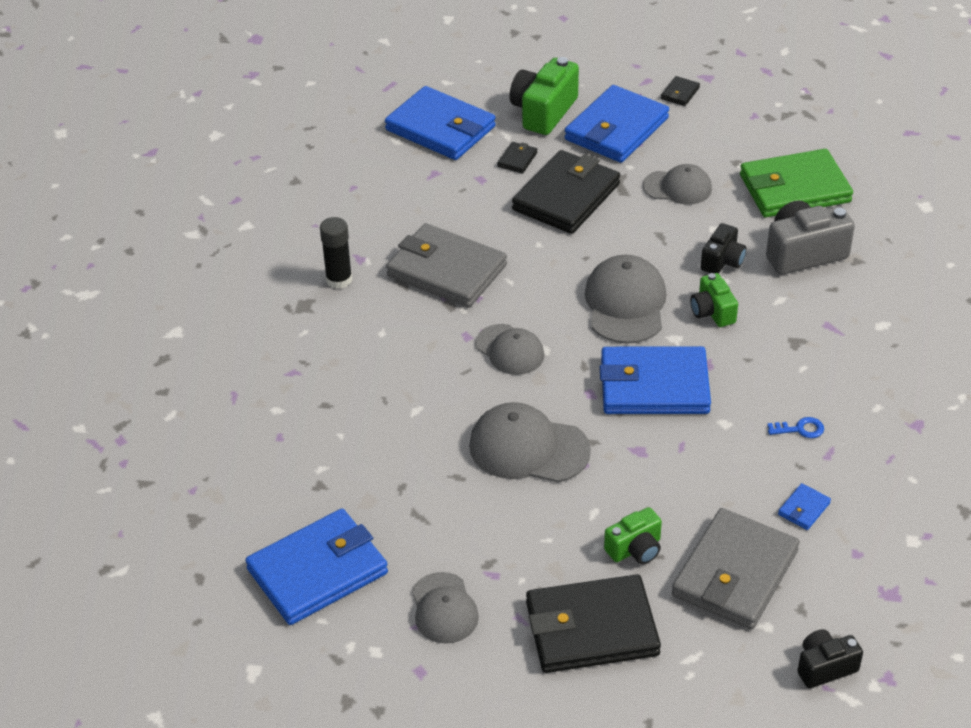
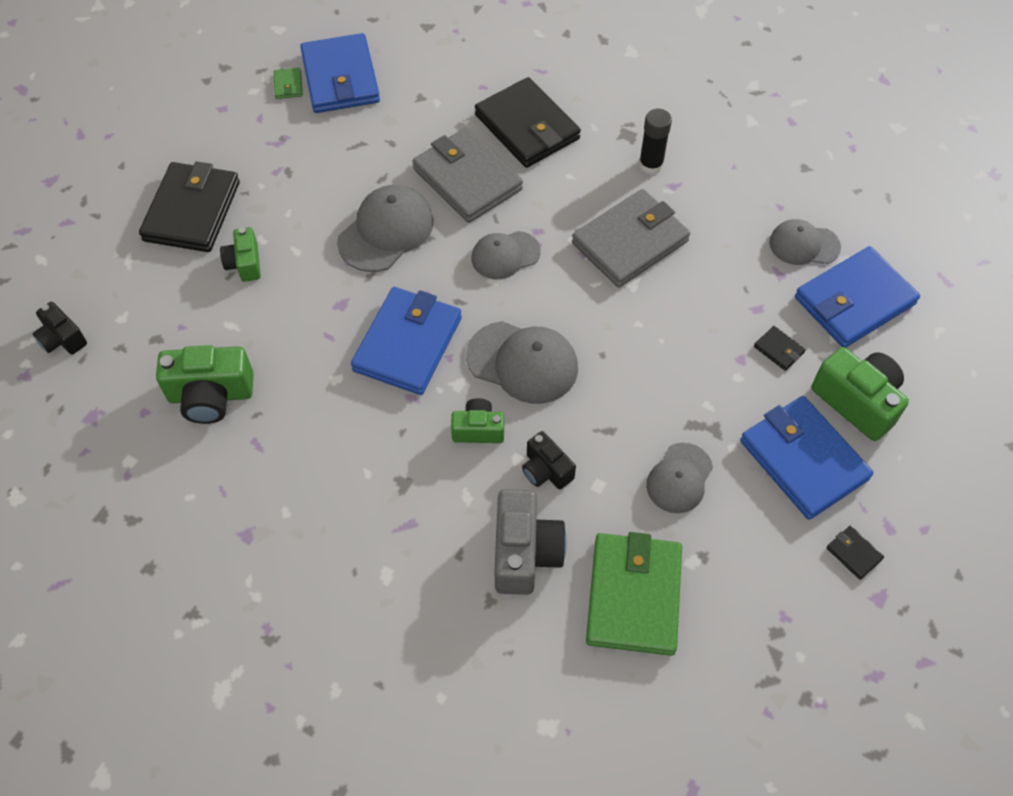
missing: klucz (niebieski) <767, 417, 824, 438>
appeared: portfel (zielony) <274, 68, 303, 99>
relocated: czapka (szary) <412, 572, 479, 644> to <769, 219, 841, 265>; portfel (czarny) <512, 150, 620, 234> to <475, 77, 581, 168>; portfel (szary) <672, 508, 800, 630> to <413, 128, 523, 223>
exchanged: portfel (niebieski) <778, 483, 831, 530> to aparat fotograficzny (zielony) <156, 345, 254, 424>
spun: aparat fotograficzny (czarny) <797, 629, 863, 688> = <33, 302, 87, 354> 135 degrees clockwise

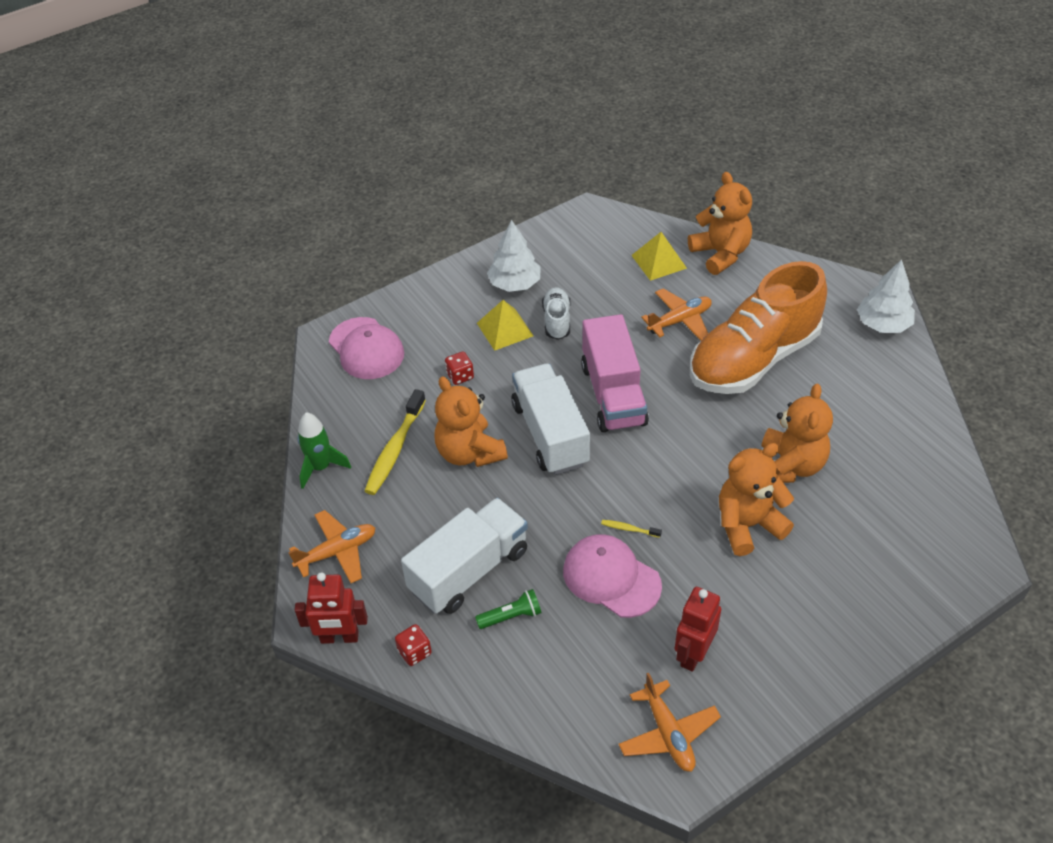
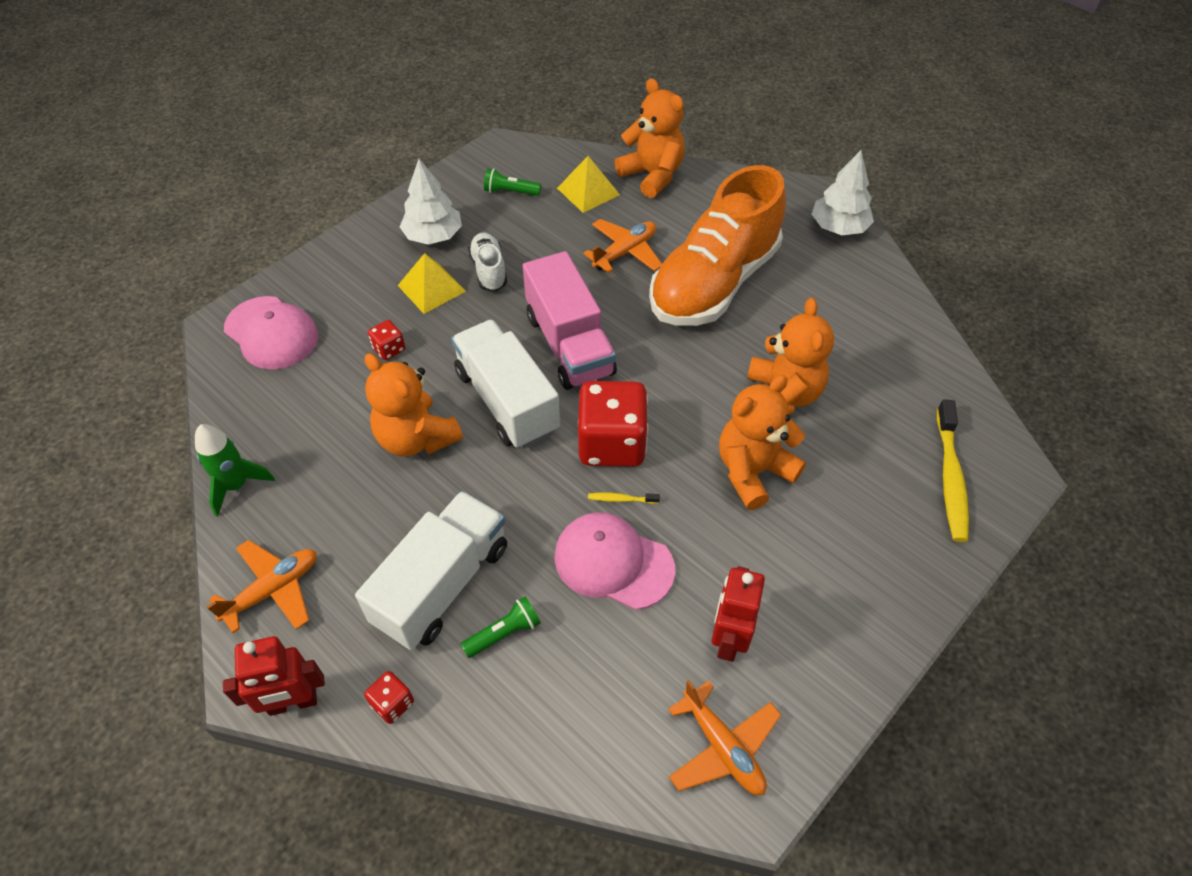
appeared: latarka (zielony) <484, 168, 541, 196>; kostka do gry (czerwony) <578, 381, 648, 467>
relocated: szczoteczka do zębów (żółty) <365, 389, 426, 495> to <937, 399, 969, 542>

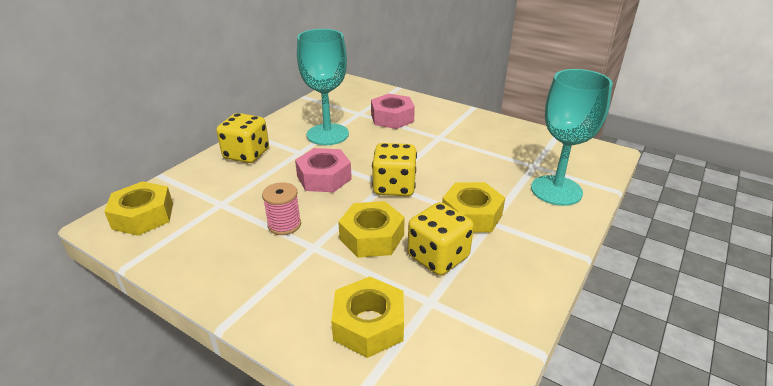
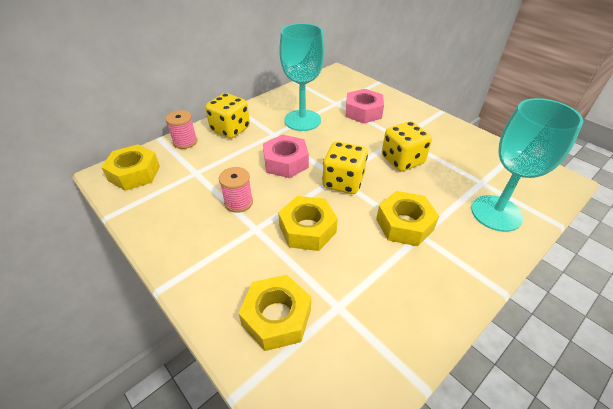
appeared: szpulka (różowy) <165, 110, 197, 149>
relocated: kostka do gry (żółty) <408, 202, 474, 275> to <382, 121, 432, 171>

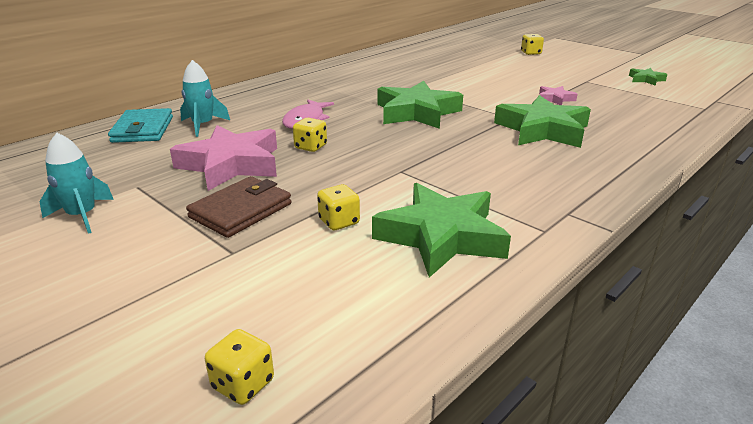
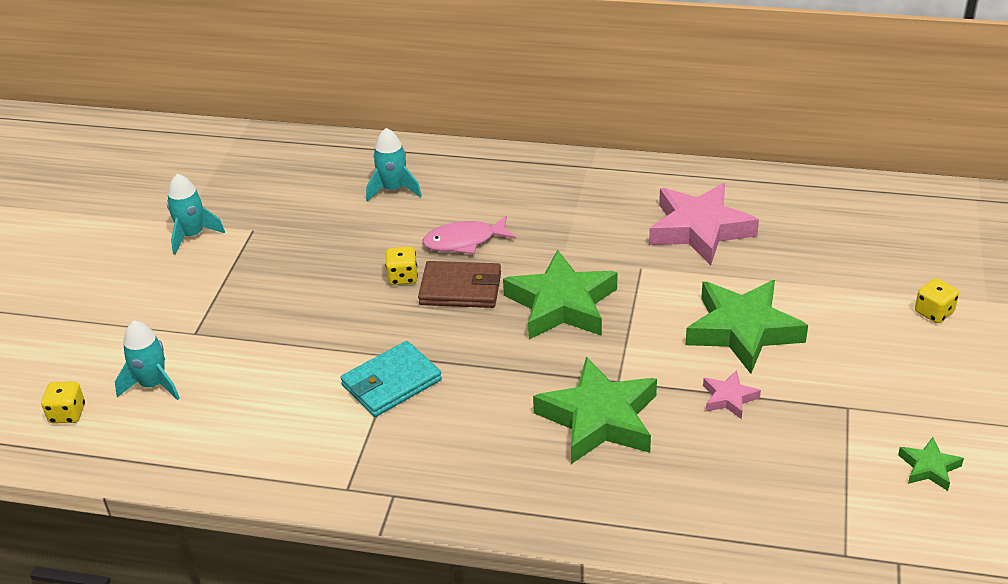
missing: kostka do gry (żółty) <317, 184, 360, 230>
appeared: rakieta (turkusowy) <115, 321, 180, 400>
relocated: portfel (turkusowy) <108, 108, 173, 143> to <341, 341, 442, 417>; gwiazda (różowy) <170, 125, 277, 191> to <649, 183, 759, 265>; portfel (brązowy) <186, 176, 291, 238> to <418, 261, 501, 308>; gwiazda (zielony) <372, 183, 511, 278> to <685, 280, 808, 374>

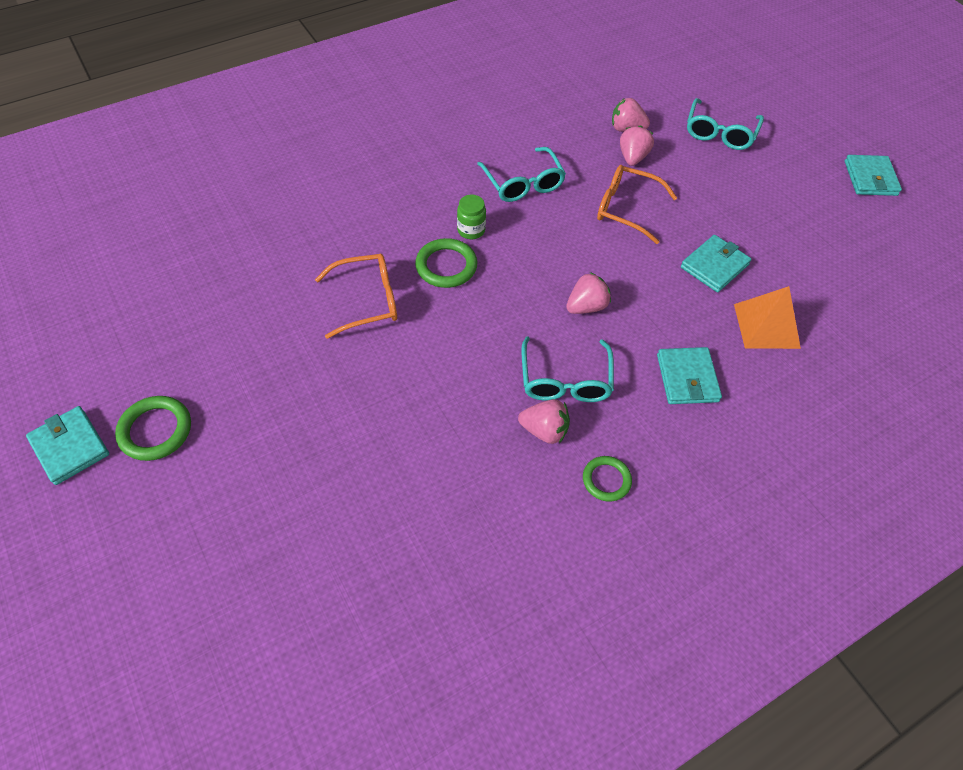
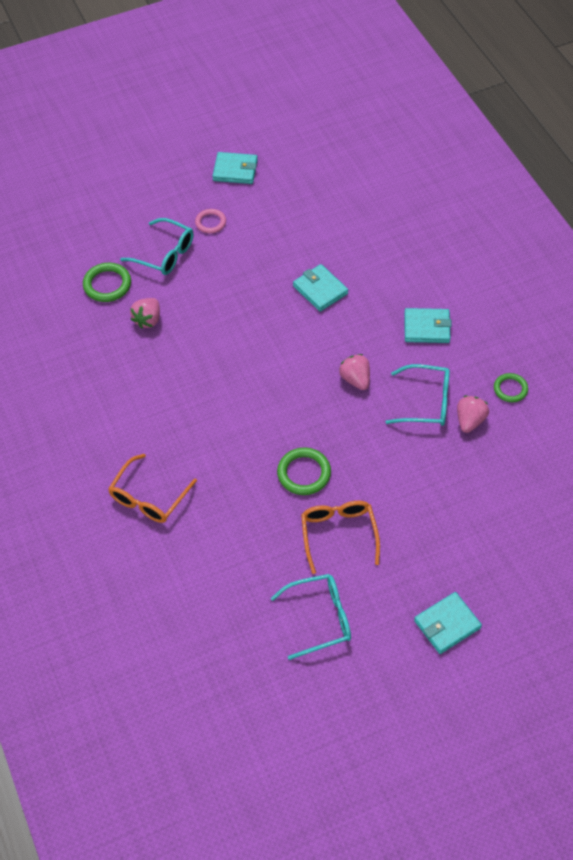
missing: słoik (zielony) <457, 195, 486, 239>; truskawka (różowy) <620, 125, 654, 166>; piramida (pomarańczowy) <734, 286, 801, 349>
appeared: pierścień (różowy) <195, 209, 226, 233>
relocated: portfel (turkusowy) <26, 406, 109, 485> to <414, 592, 482, 654>; pierścień (zielony) <115, 396, 191, 461> to <83, 263, 131, 302>; okulary (turkusowy) <477, 147, 566, 202> to <271, 574, 351, 660>; okulary (pomarańczowy) <597, 165, 677, 244> to <108, 454, 197, 523>

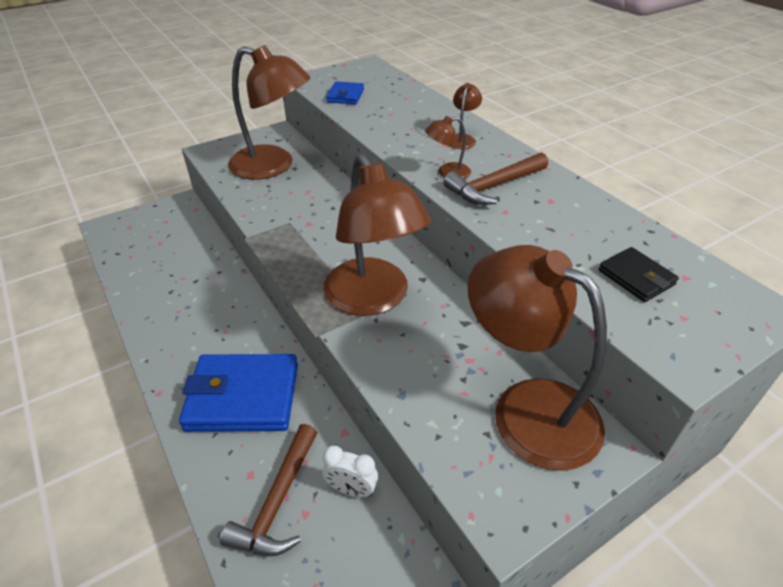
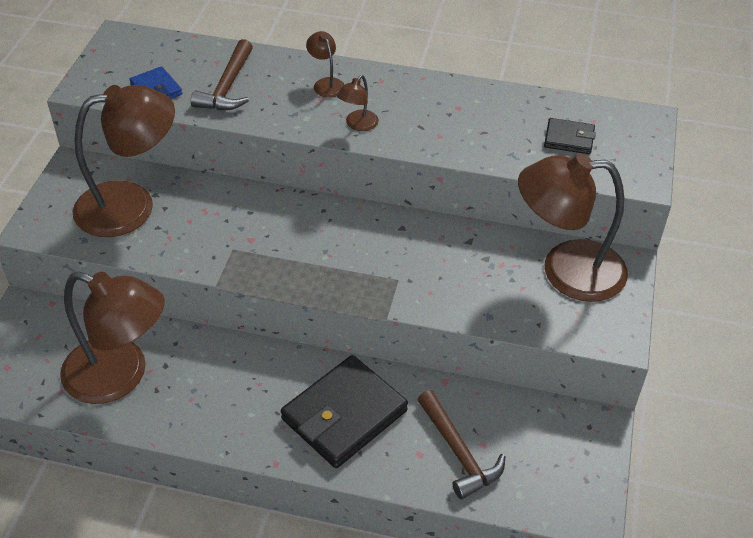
missing: budzik (biały) <322, 446, 378, 497>
relocated: lampka (brązowy) <323, 154, 431, 316> to <60, 272, 165, 404>; młotek (brązowy) <443, 153, 548, 205> to <191, 39, 253, 110>
colour: portfel (niebieski) <179, 354, 298, 432> to portfel (czarny) <281, 355, 408, 468>

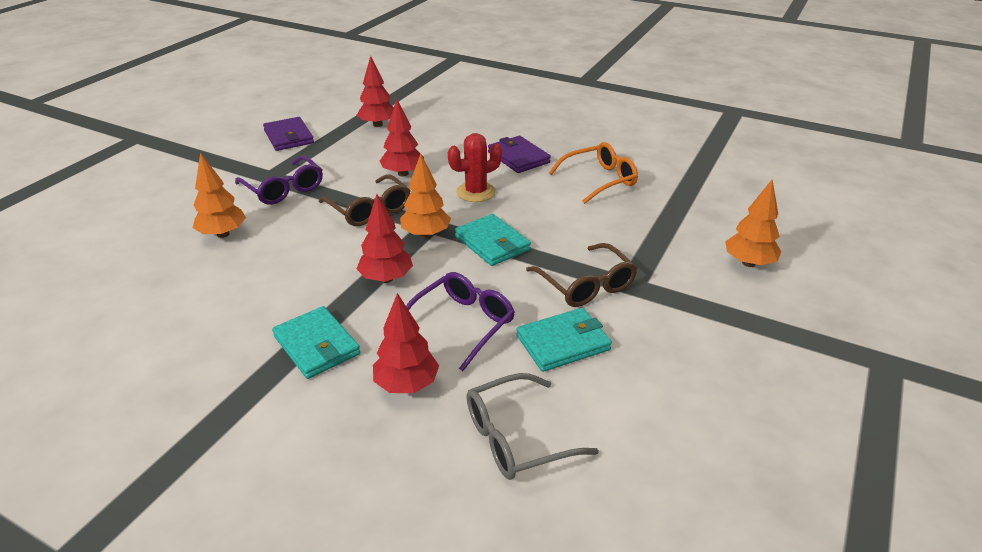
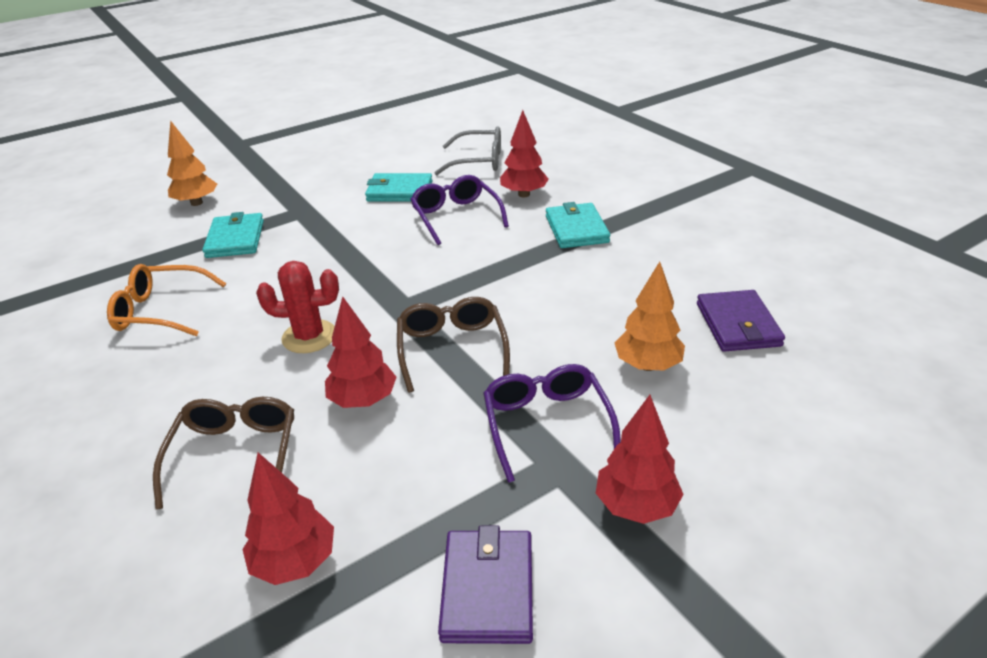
missing: drzewko (pomarańczowy) <400, 154, 451, 238>
relocated: drzewko (czerwony) <357, 194, 413, 283> to <596, 395, 684, 524>; portfel (turkusowy) <455, 214, 531, 266> to <202, 212, 264, 258>; portfel (fioletowy) <488, 136, 551, 173> to <697, 290, 785, 352>; okulary (brązowy) <526, 243, 637, 307> to <153, 397, 294, 510>
spun: okulary (fioletowy) <406, 272, 515, 371> = <410, 175, 509, 245> 90 degrees clockwise

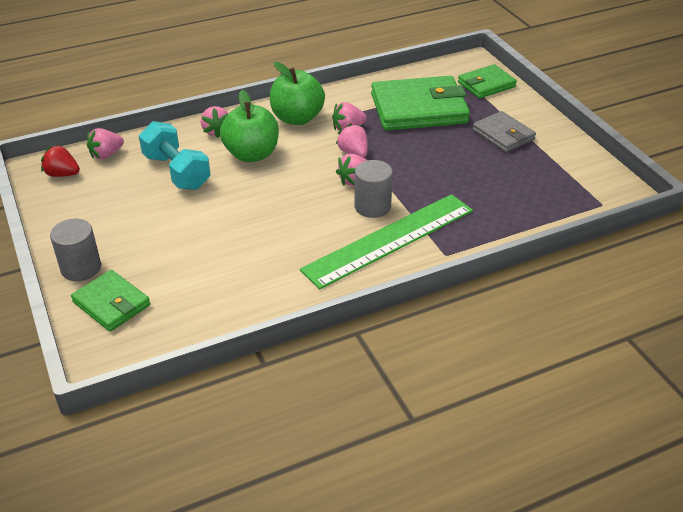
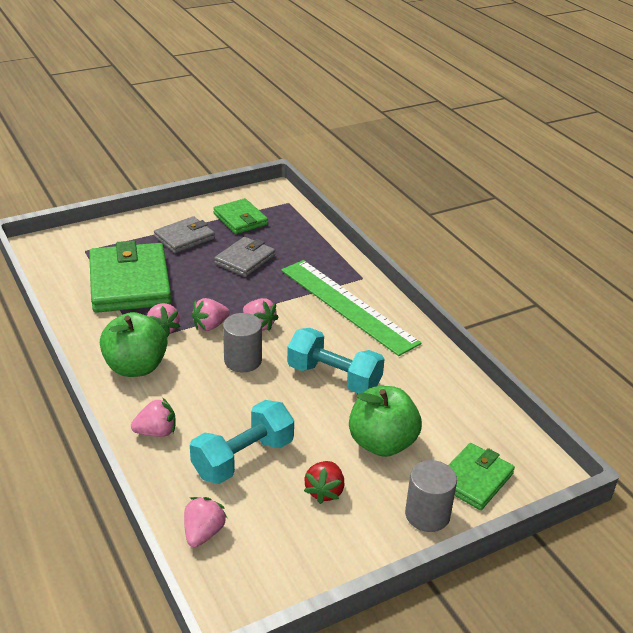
appeared: portfel (szary) <214, 237, 275, 277>; hantel (turkusowy) <287, 328, 385, 393>
relocated: truskawka (czerwony) <41, 145, 80, 177> to <304, 461, 345, 504>; jabłko (zielony) <220, 90, 279, 162> to <349, 386, 422, 457>; walec (szary) <354, 160, 393, 218> to <223, 313, 262, 372>; portfel (zielony) <458, 64, 517, 98> to <213, 198, 268, 234>
spun: truskawka (różowy) <87, 128, 124, 159> = <184, 497, 227, 547> 120 degrees counterclockwise

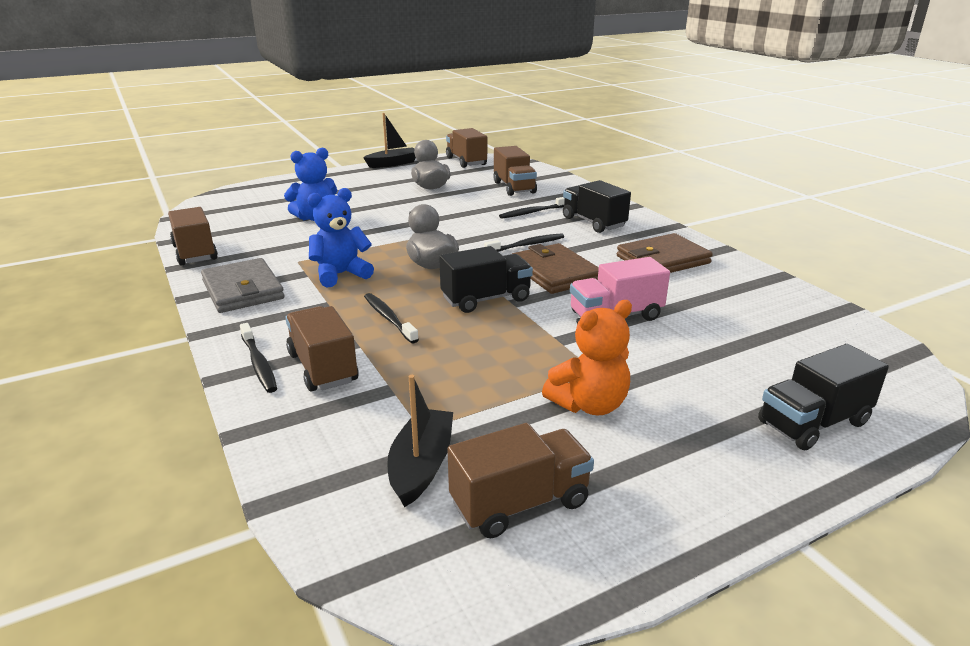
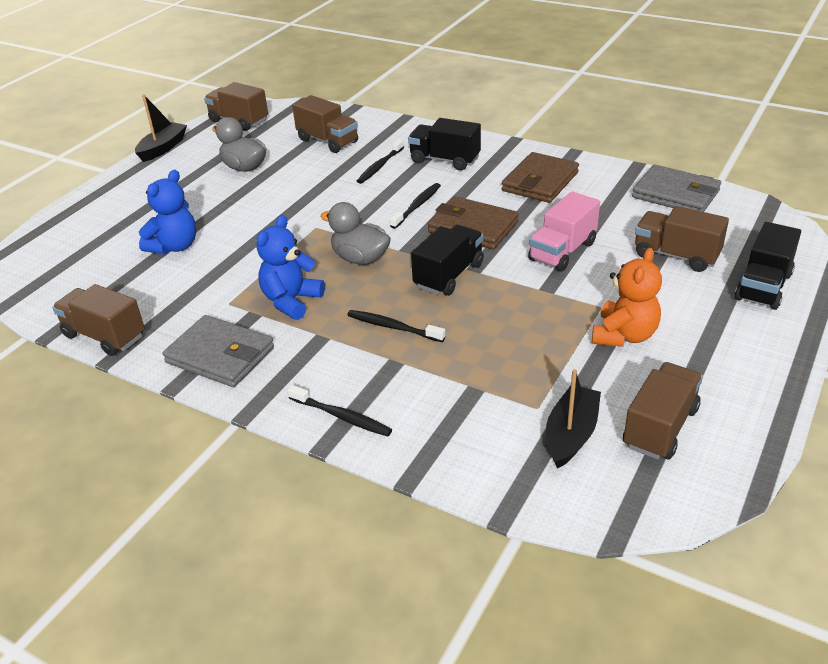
appeared: portfel (szary) <632, 165, 721, 212>
relocated: ciężarówka (brązowy) <285, 306, 359, 392> to <635, 206, 729, 272>
spun: łódka (czarny) <387, 375, 453, 507> = <546, 369, 601, 469> 45 degrees clockwise

